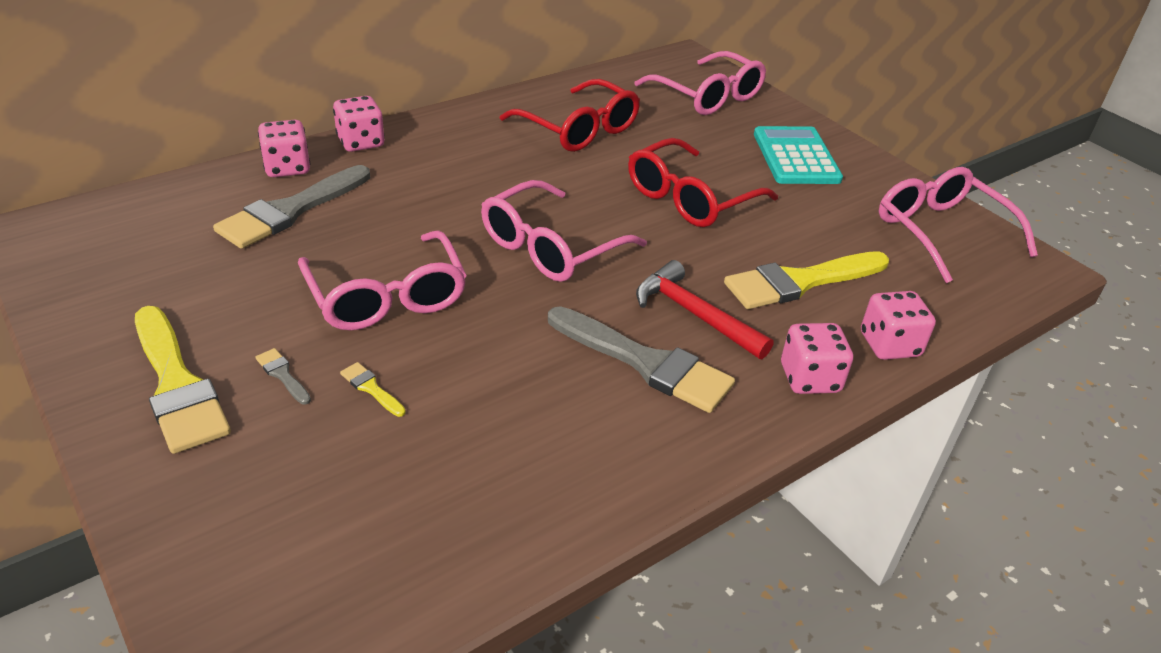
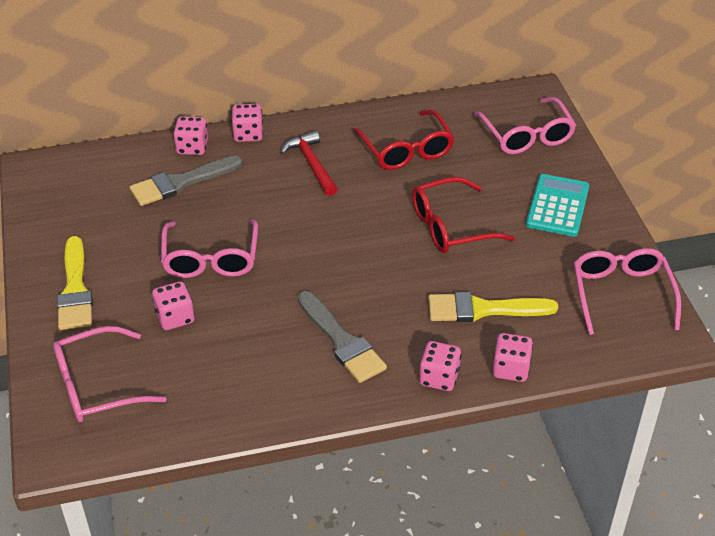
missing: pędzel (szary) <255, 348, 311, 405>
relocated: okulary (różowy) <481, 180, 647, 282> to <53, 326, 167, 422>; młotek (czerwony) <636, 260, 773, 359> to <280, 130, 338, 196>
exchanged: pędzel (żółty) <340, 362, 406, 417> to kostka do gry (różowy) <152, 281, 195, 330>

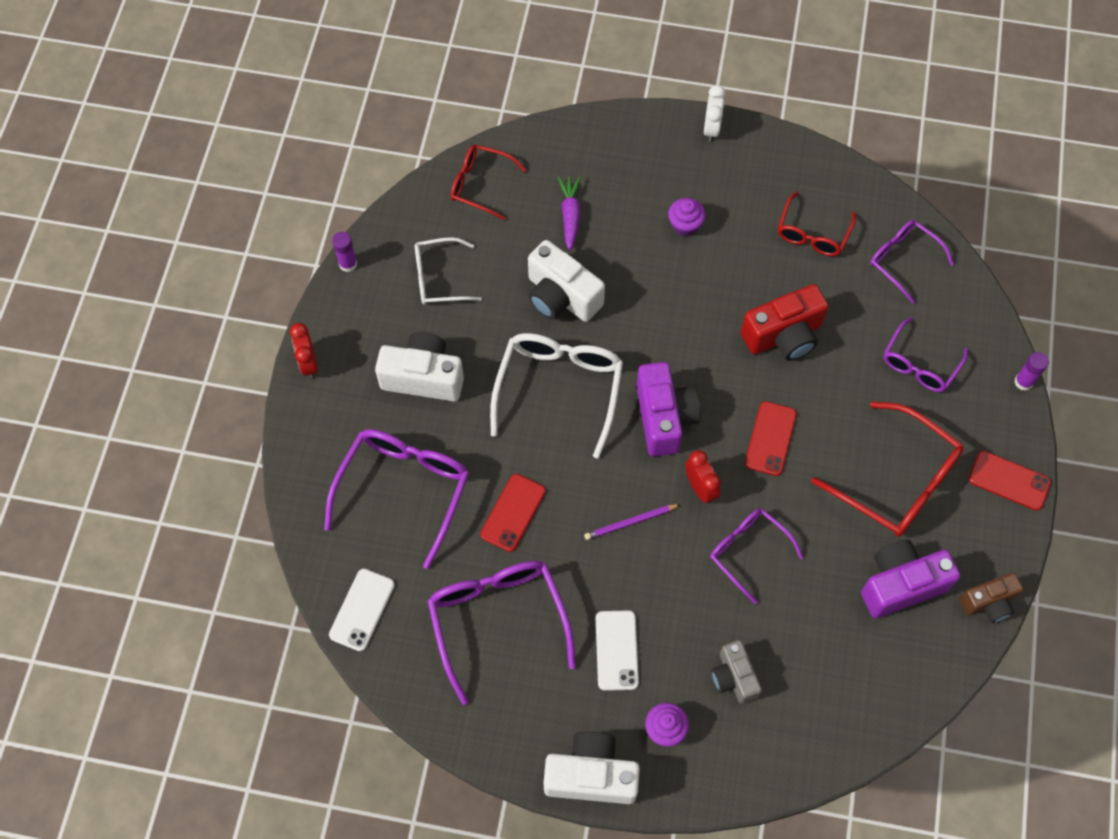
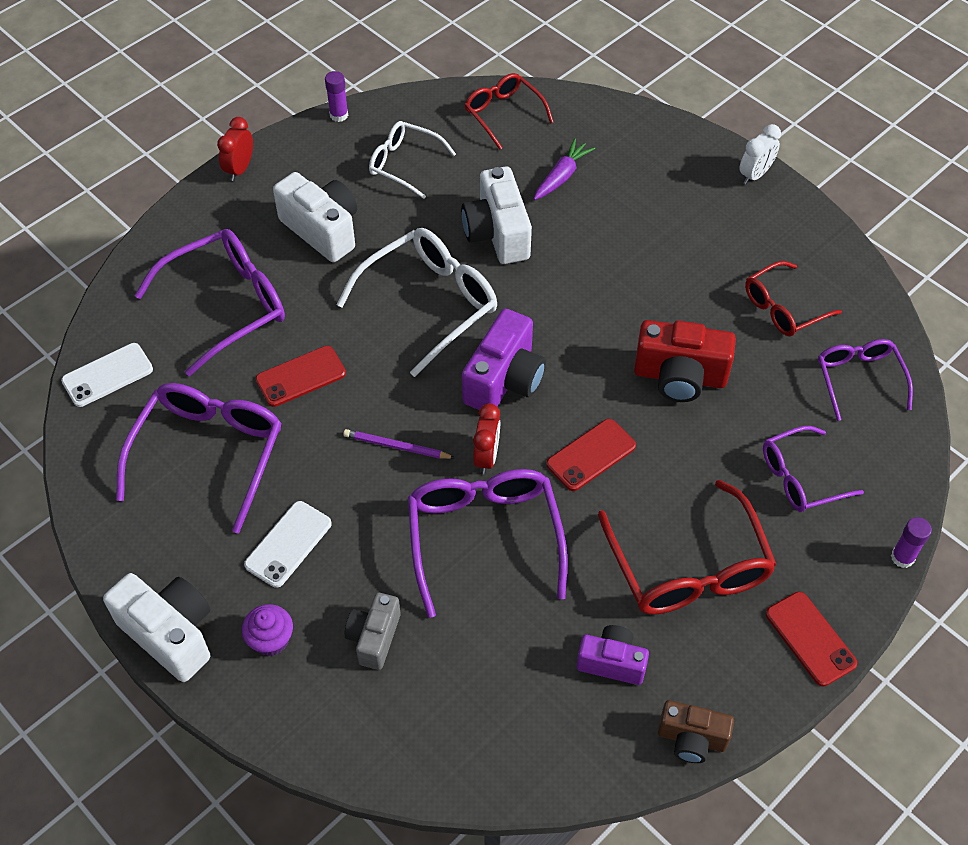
missing: muffinka (fioletowy) <668, 198, 706, 237>
size: okulary (fioletowy) <710, 508, 803, 604> = <408, 469, 568, 618> x1.63; aparat fotograficzny (fioletowy) <861, 539, 960, 618> = <576, 625, 649, 685> x0.63

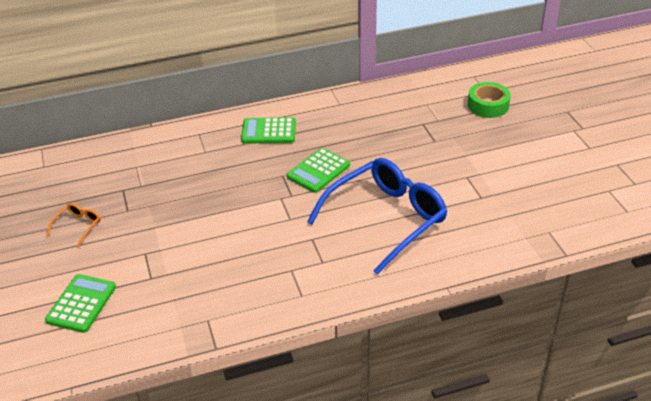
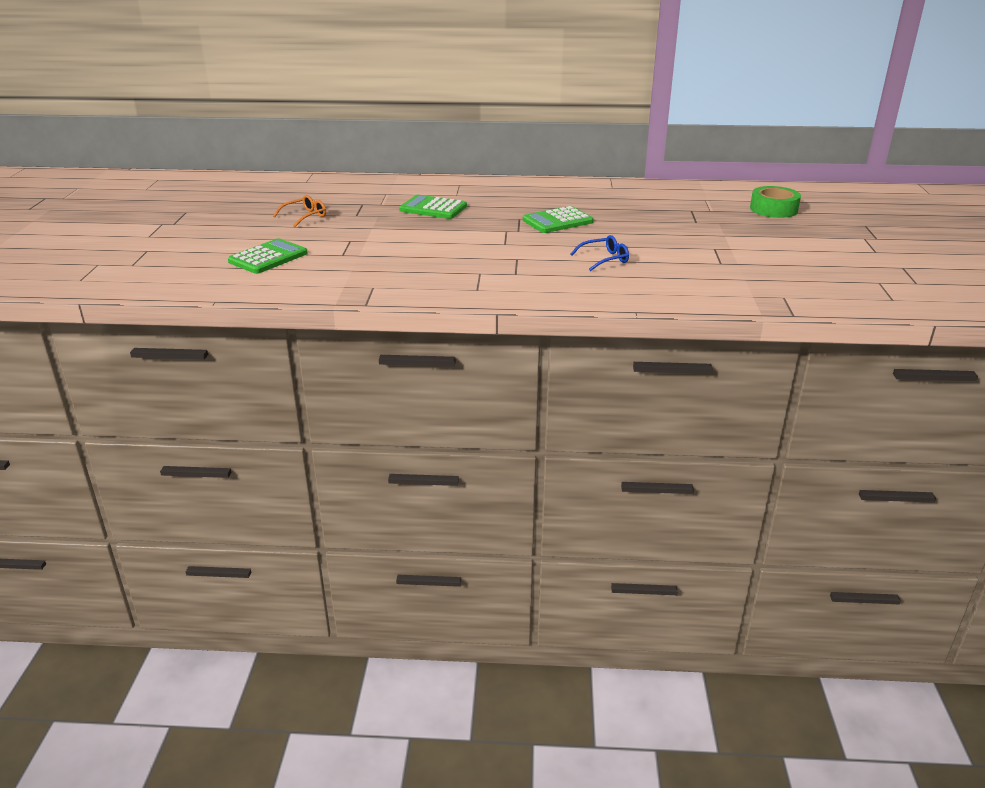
relocated: kalkulator (zielony) <241, 117, 296, 144> to <399, 195, 467, 219>
size: okulary (niebieski) <308, 158, 447, 275> = <570, 235, 629, 271> x0.40

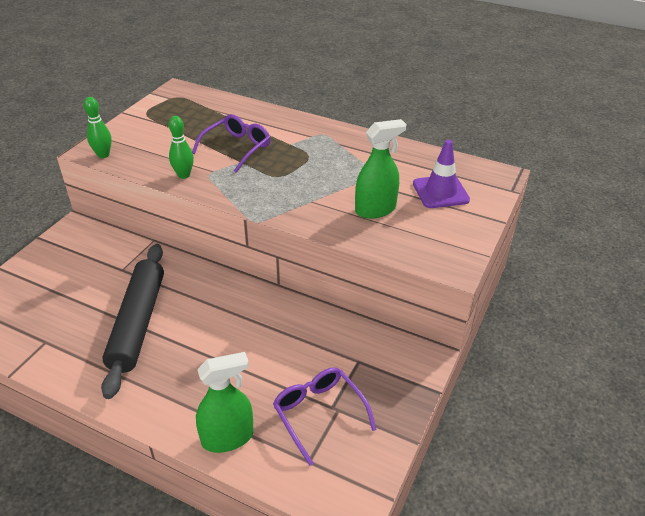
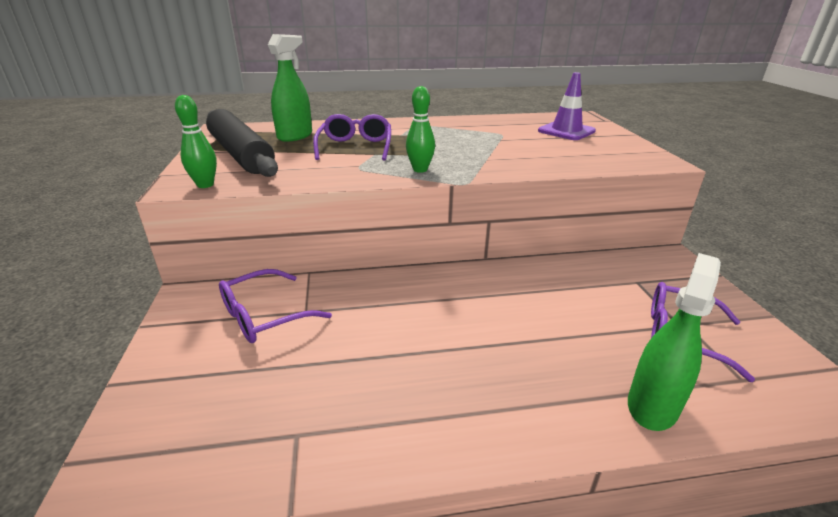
appeared: okulary (fioletowy) <219, 269, 332, 343>
relocated: wałek do ciasta (czarny) <101, 244, 164, 399> to <206, 109, 278, 177>; kręgiel (zielony) <169, 116, 194, 179> to <406, 86, 435, 173>; spryskiwacz (zielony) <355, 119, 406, 219> to <268, 34, 312, 142>

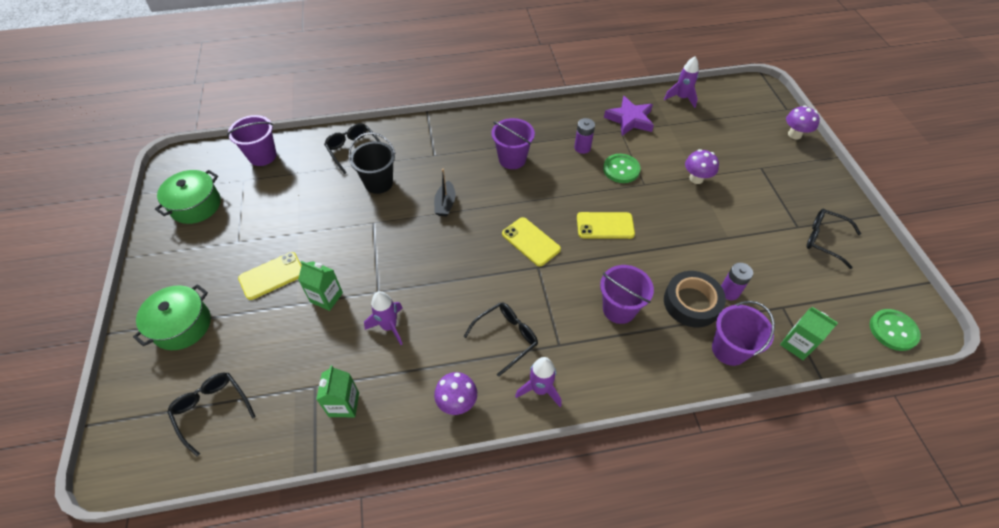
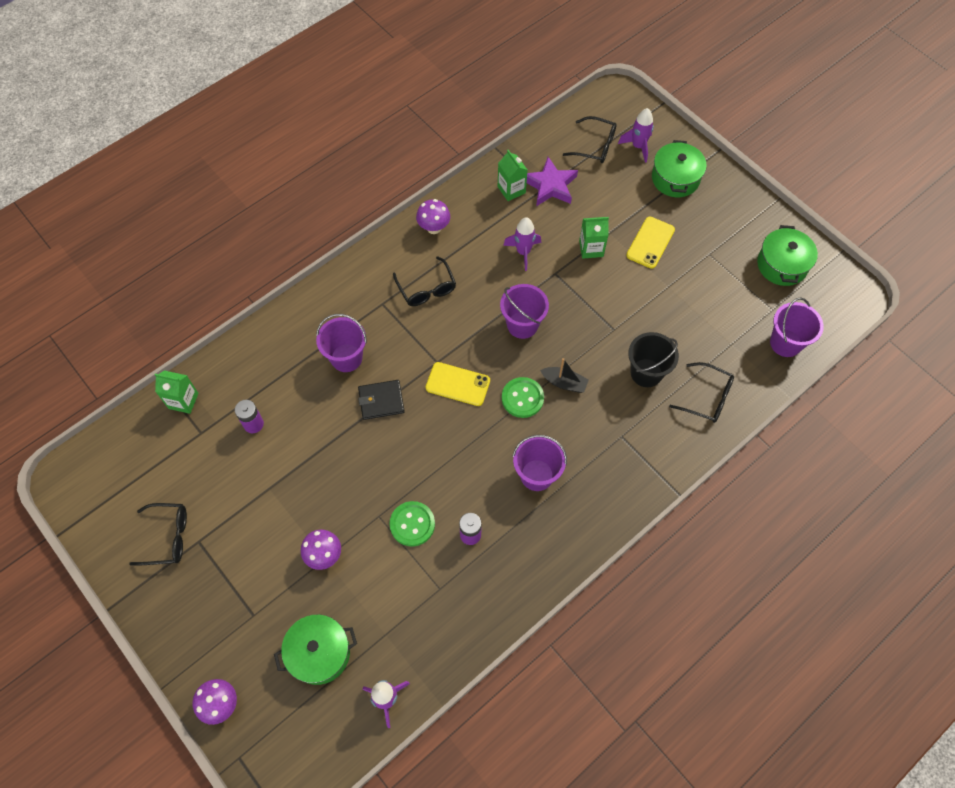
missing: telefon (żółty) <577, 212, 635, 239>; taśma klejąca (czarny) <664, 271, 726, 328>
appeared: garnek (zielony) <274, 614, 357, 685>; portfel (czarny) <358, 380, 405, 420>
relocated: rakieta (fioletowy) <515, 357, 562, 407> to <618, 108, 654, 163>; gwiazda (fioletowy) <604, 96, 654, 136> to <527, 157, 578, 206>; wiadro (fioletowy) <712, 301, 775, 366> to <500, 284, 549, 339>; guzik (zielony) <870, 309, 921, 351> to <502, 377, 544, 418>
spun: łódka (czarny) <434, 169, 456, 217> = <540, 358, 589, 393> 135 degrees clockwise; okulary (czarny) <464, 302, 538, 377> = <393, 256, 456, 306> 45 degrees counterclockwise

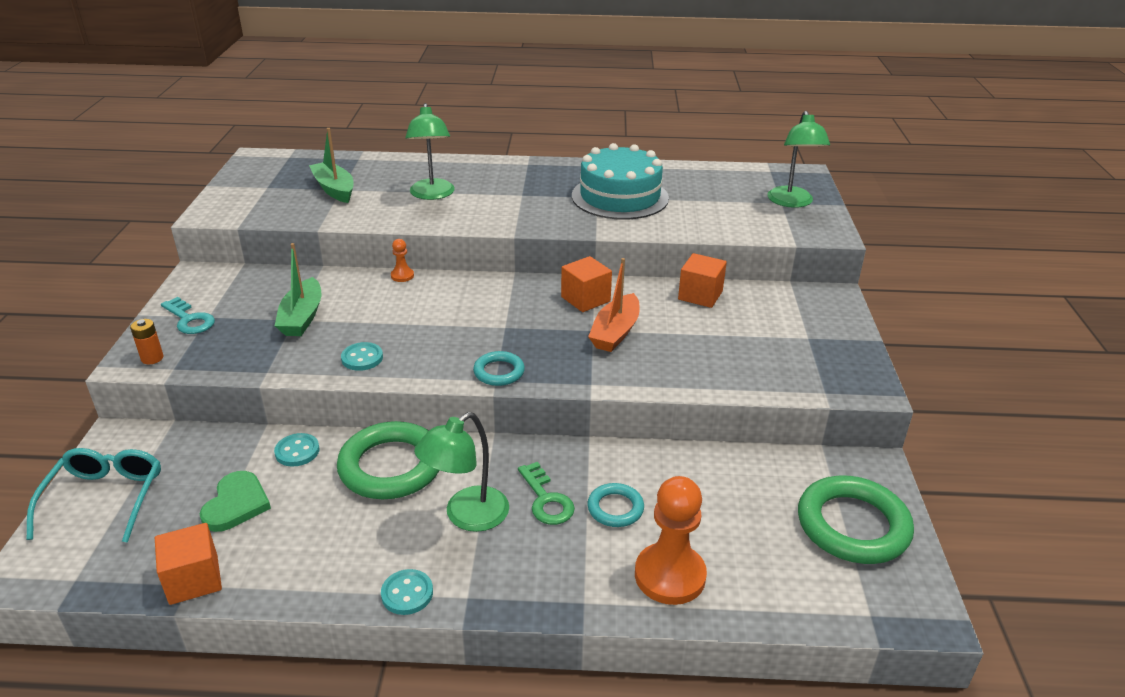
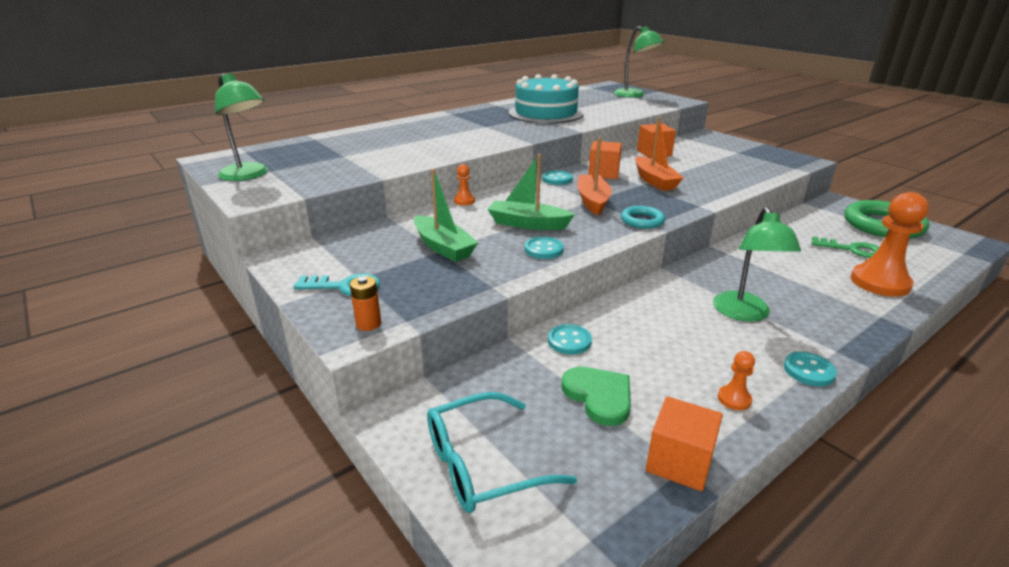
missing: pierścień (zielony) <337, 421, 440, 499>; pierścień (turkusowy) <587, 483, 644, 527>
appeared: guzik (turkusowy) <542, 171, 573, 185>; łódka (pomarańczowy) <577, 138, 612, 215>; pionek (pomarańczowy) <718, 351, 755, 410>
relocated: łódka (zielony) <309, 128, 354, 203> to <487, 154, 575, 230>; lampka (zielony) <405, 103, 455, 200> to <215, 73, 268, 181>; klucz (zielony) <518, 462, 575, 525> to <811, 236, 879, 258>
spun: okulary (turkusowy) <26, 448, 161, 543> = <427, 392, 577, 513> 75 degrees counterclockwise

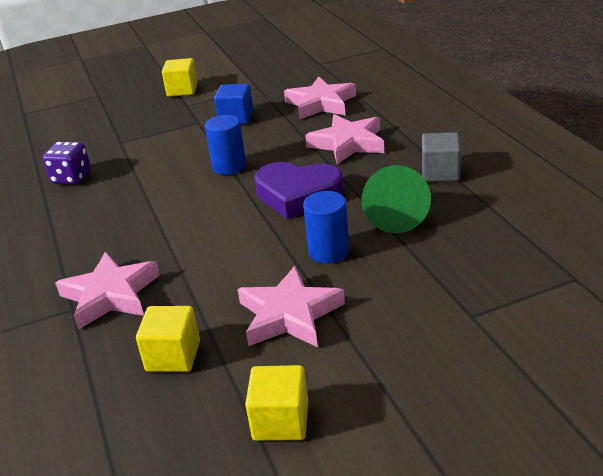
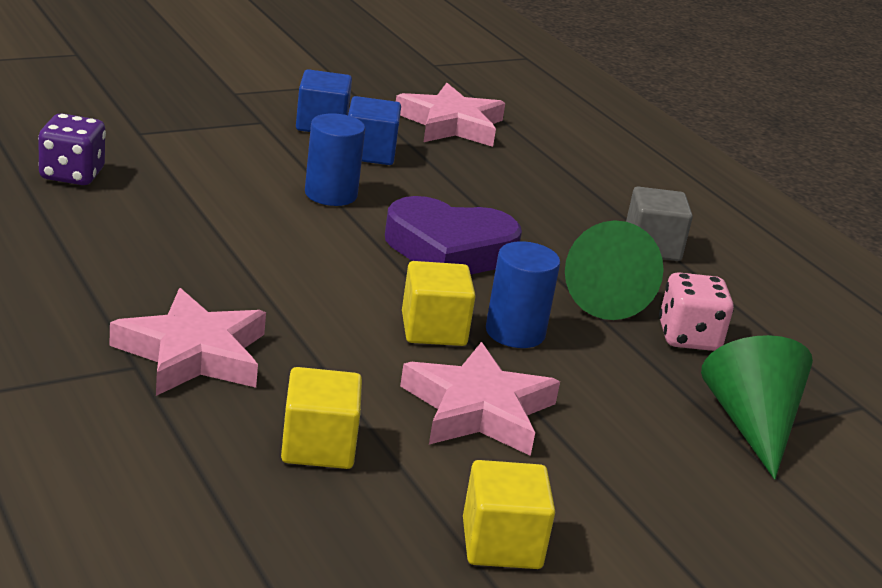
missing: gwiazda (różowy) <305, 114, 384, 164>
appeared: sześcian (niebieski) <348, 96, 401, 165>; kostka do gry (różowy) <659, 272, 734, 351>; stożek (zielony) <701, 335, 813, 480>
relocated: sześcian (żółty) <162, 58, 198, 97> to <402, 261, 476, 346>

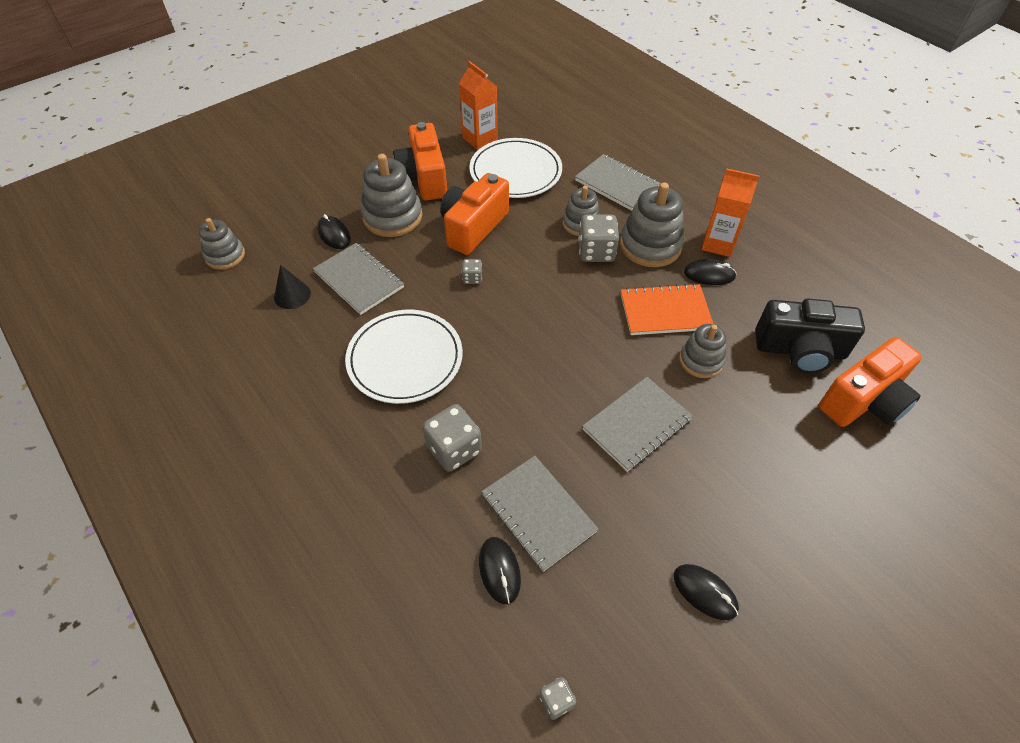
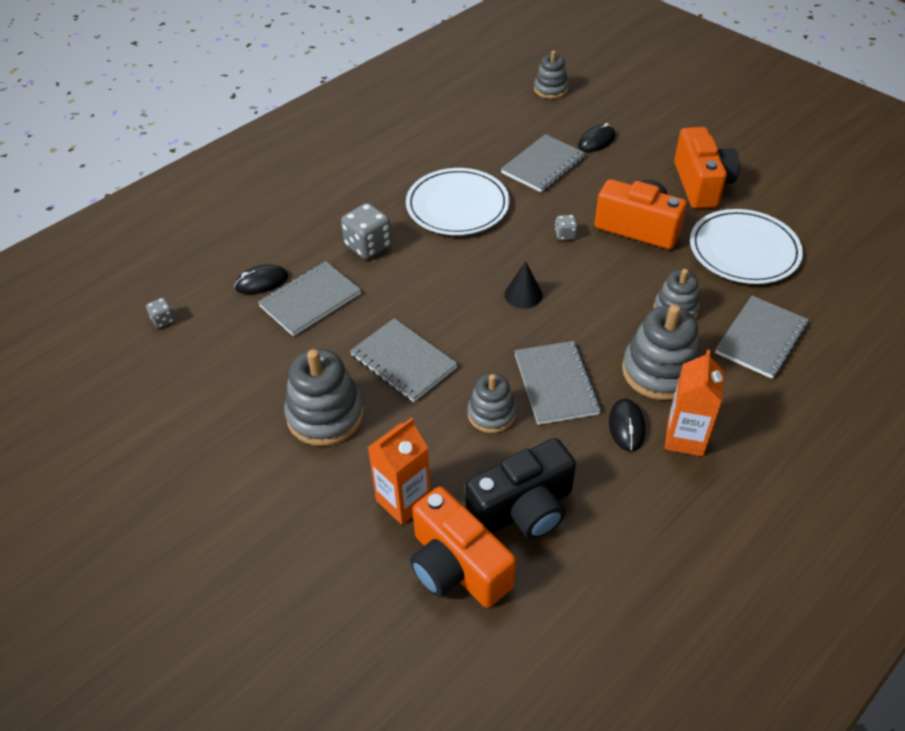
missing: kostka do gry (szary) <578, 214, 619, 262>; myszka (czarny) <673, 564, 739, 620>
relocated: stożek (czarny) <274, 265, 311, 309> to <505, 261, 543, 309>; zabawka nakładanka (szary) <361, 154, 422, 237> to <284, 349, 364, 446>; karton mleka (pomarańczowy) <459, 61, 498, 150> to <368, 418, 431, 525>
colour: zeszyt (pomarańczowy) <620, 283, 714, 335> to zeszyt (szary) <515, 341, 601, 425>
spun: aparat fotograficzny (pomarańczowy) <393, 122, 447, 200> = <674, 127, 739, 209> 105 degrees clockwise; aparat fotograficzny (czarny) <755, 299, 865, 373> = <465, 438, 576, 539> 120 degrees counterclockwise

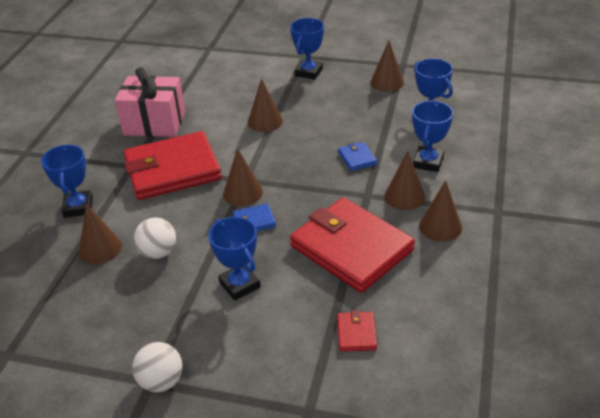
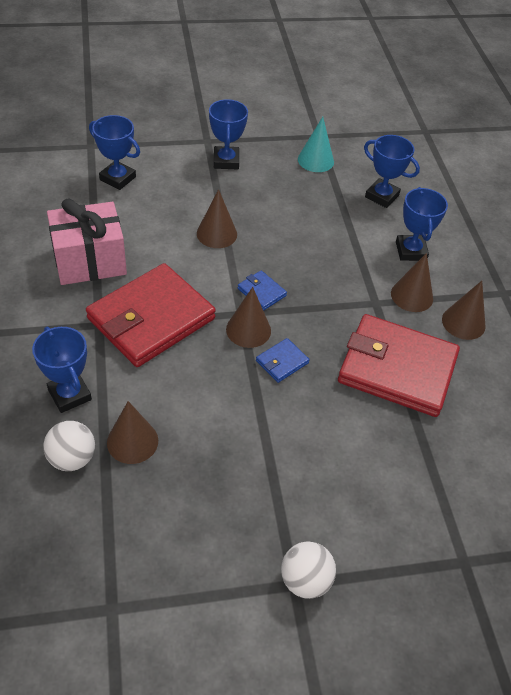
missing: portfel (czerwony) <337, 310, 377, 352>
relocated: piłka (biały) <134, 217, 176, 259> to <43, 421, 95, 471>; puchar (niebieski) <208, 217, 261, 301> to <89, 115, 140, 190>; portfel (niebieski) <338, 142, 377, 171> to <238, 271, 287, 311>
colour: stożek (brązowy) <371, 41, 404, 91> to stożek (turkusowy) <298, 117, 334, 172>

